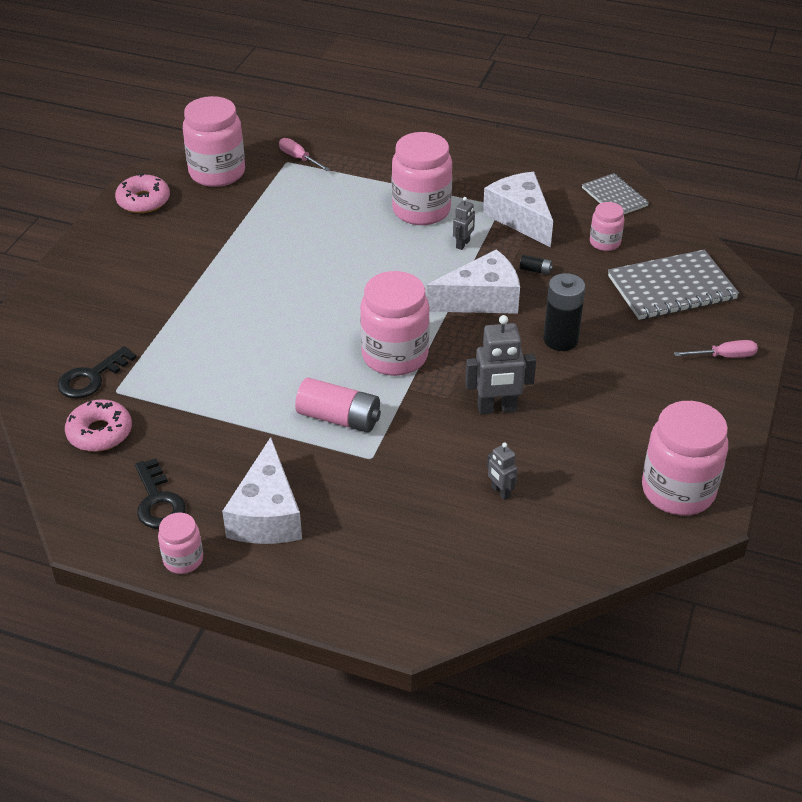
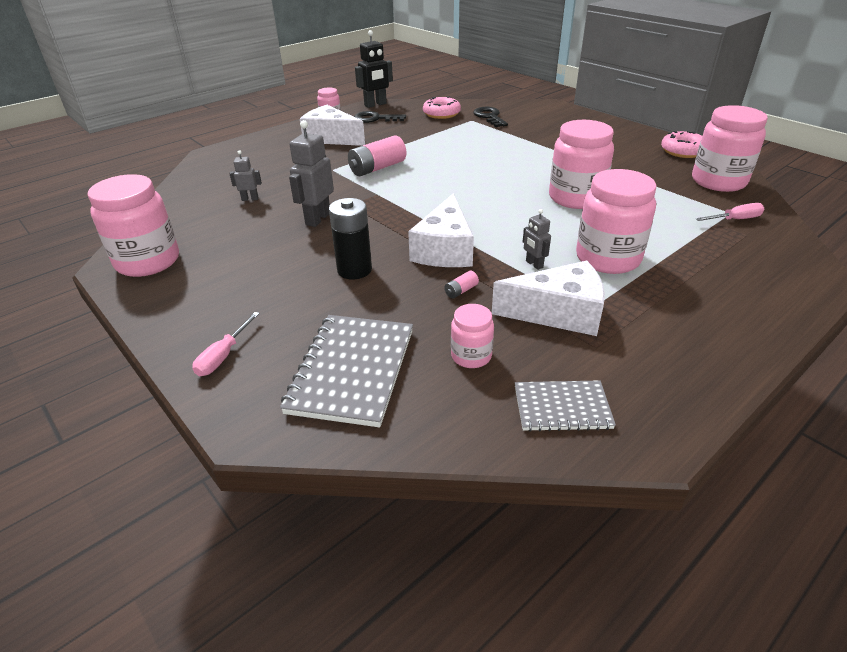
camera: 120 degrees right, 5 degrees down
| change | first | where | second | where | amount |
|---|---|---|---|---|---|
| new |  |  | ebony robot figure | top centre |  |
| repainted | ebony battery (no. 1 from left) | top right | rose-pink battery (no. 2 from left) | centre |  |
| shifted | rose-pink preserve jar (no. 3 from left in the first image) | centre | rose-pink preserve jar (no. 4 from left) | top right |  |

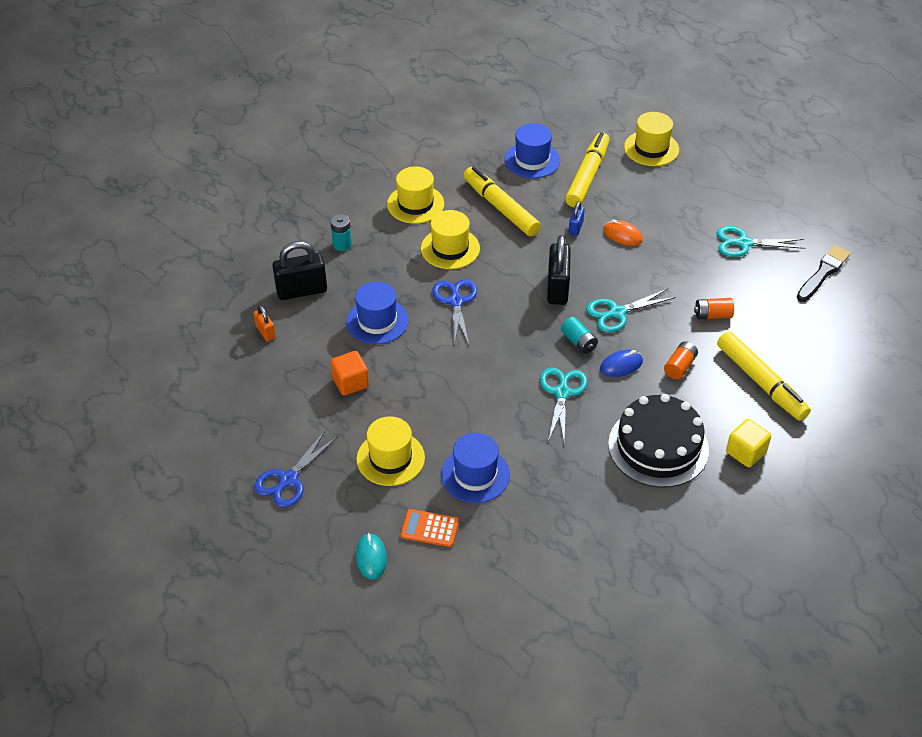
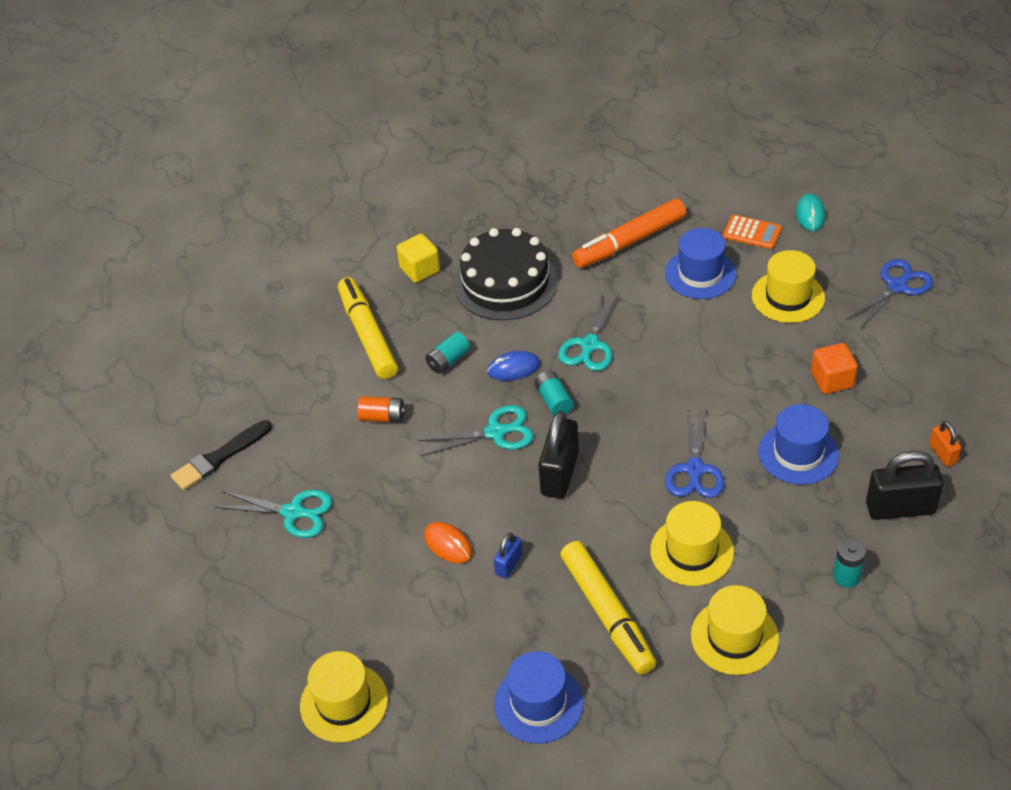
camera: 165 degrees left, 0 degrees up
| change | first | where | second | where | amount |
|---|---|---|---|---|---|
| repainted | bright orange battery (no. 1 from left) | middle right | teal battery (no. 1 from left) | centre |  |
| new |  |  | bright orange marker pen | top centre |  |
| gone | yellow marker pen (no. 2 from left) | top centre |  |  |  |

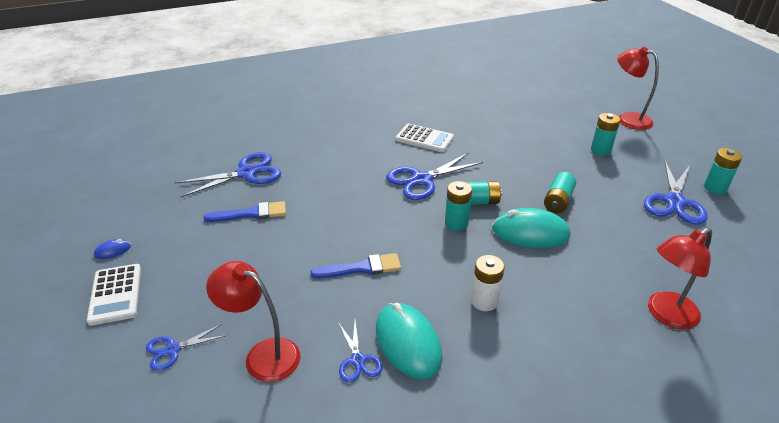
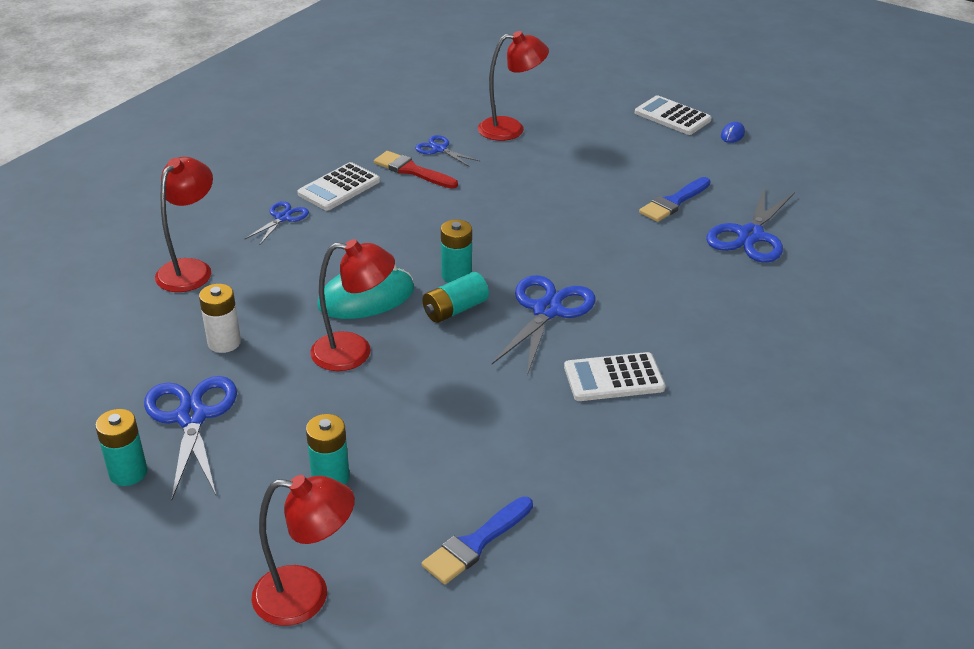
camera: 145 degrees right, 0 degrees up
| change | first | where | second | where | amount |
|---|---|---|---|---|---|
| shifted | white battery | bottom centre |  | middle left |  |
| shifted | royal blue shears (no. 1 from left in the first image) | bottom left | royal blue shears (no. 2 from left) | middle left |  |
| new |  |  | white adding machine (no. 1 from left) | top centre |  |
| swapped | teal battery (no. 3 from left) | middle right | red lamp (no. 3 from left) | centre |  |
| swapped | teal PC mouse (no. 1 from left) | bottom centre | red brush | top centre |  |
| shifted | royal blue brush (no. 2 from left in the first image) | centre | royal blue brush (no. 1 from left) | bottom centre |  |

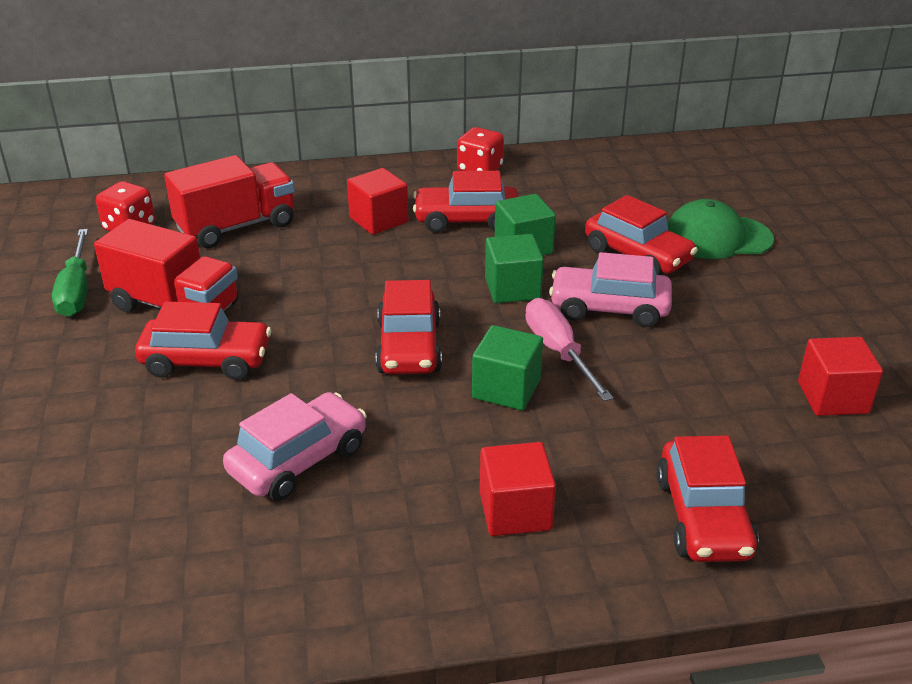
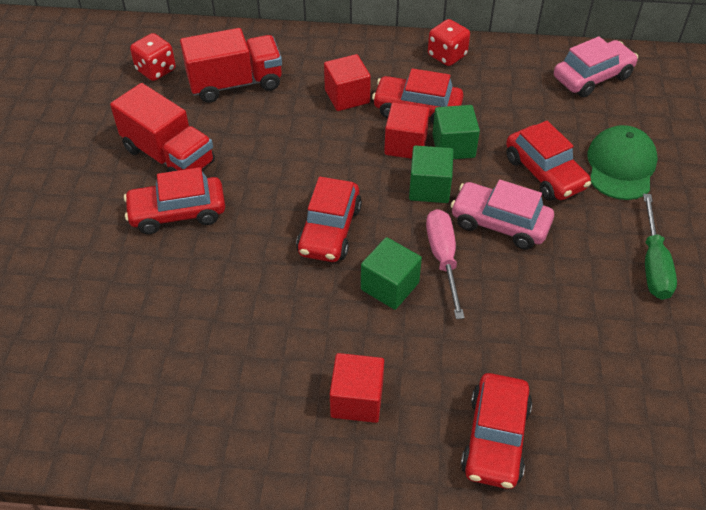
camera: 15 degrees right, 15 degrees up
| change | first | where | second | where | amount |
|---|---|---|---|---|---|
| rotated | red car (no. 1 from left) | middle left |  | middle left | 150 degrees clockwise |
| shifted | red solid cube (no. 3 from left) | middle right |  | top centre |  |
| shifted | rose-pink car (no. 1 from left in the first image) | middle left | rose-pink car (no. 2 from left) | top right |  |
| rotated | emerald cap | middle right |  | top right | 90 degrees clockwise |
| shifted | emerald hand screwdriver | middle left |  | middle right |  |

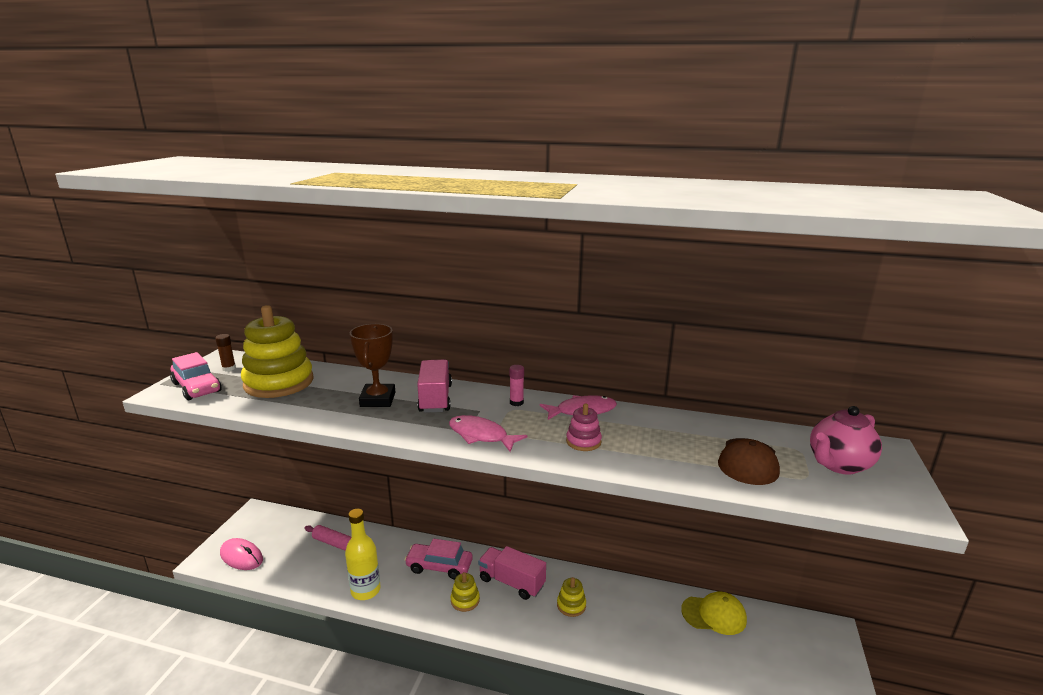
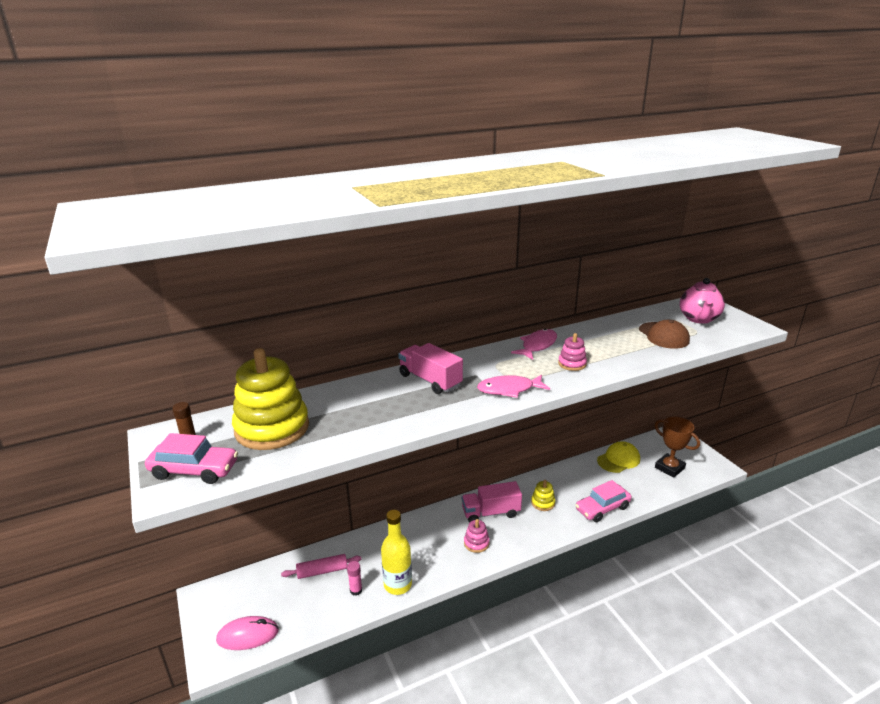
camera: 40 degrees left, 5 degrees up
| change | first | where | second | where | amount |
|---|---|---|---|---|---|
| shifted | rose-pink glue | centre |  | bottom centre |  |
| repainted | yellow ring stacker (no. 2 from left) | bottom centre | rose-pink ring stacker (no. 1 from left) | bottom centre |  |
| shifted | rose-pink car (no. 2 from left) | bottom centre |  | bottom right |  |
| shifted | brown trophy | centre |  | middle right |  |

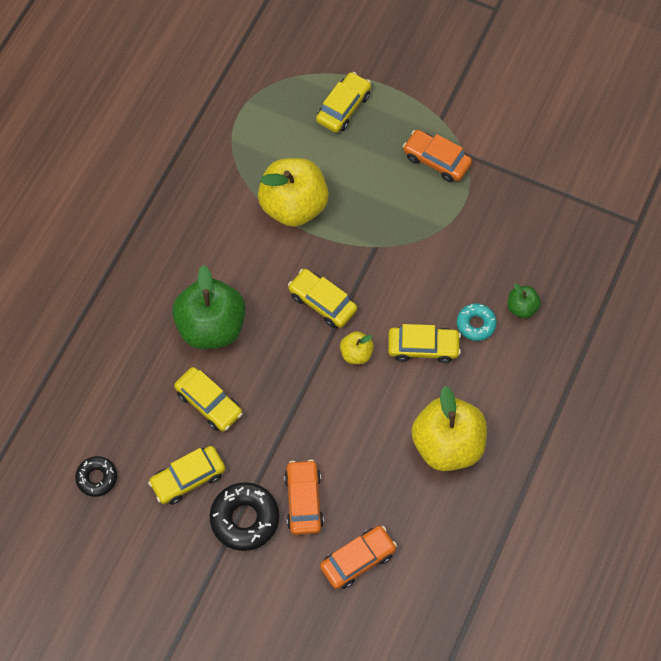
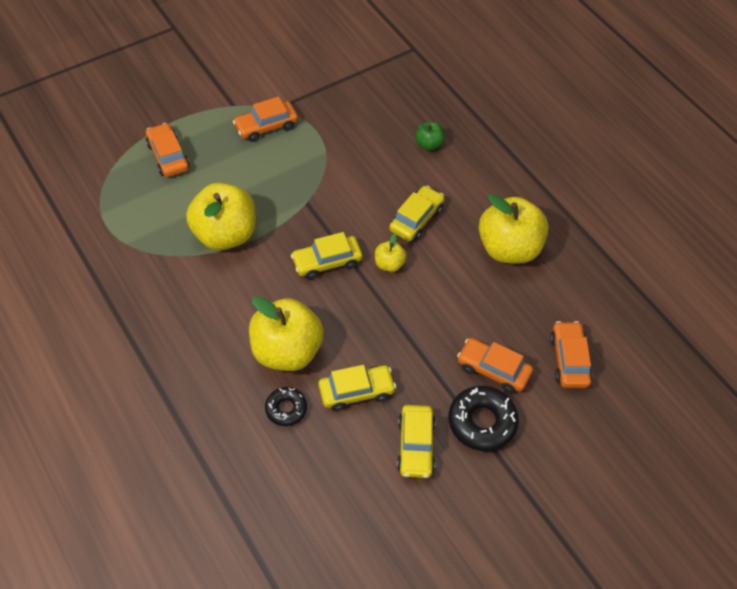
camera: 60 degrees left, 10 degrees down
| change | first | where | second | where | amount |
|---|---|---|---|---|---|
| repainted | yellow car (no. 4 from left) | top centre | bright orange car (no. 1 from left) | top left |  |
| repainted | emerald apple (no. 1 from left) | middle left | yellow apple (no. 2 from left) | centre |  |
| shifted | ebony glazed donut (no. 1 from left) | bottom left |  | bottom centre |  |
| gone | teal glazed donut | middle right |  |  |  |

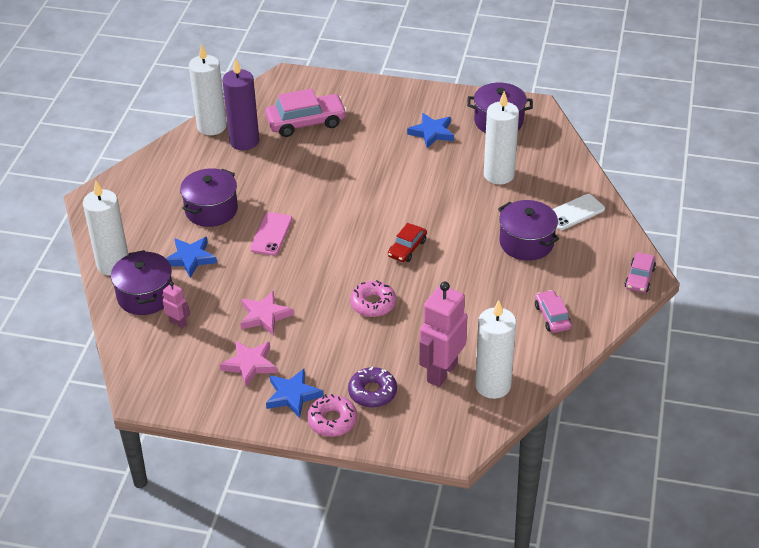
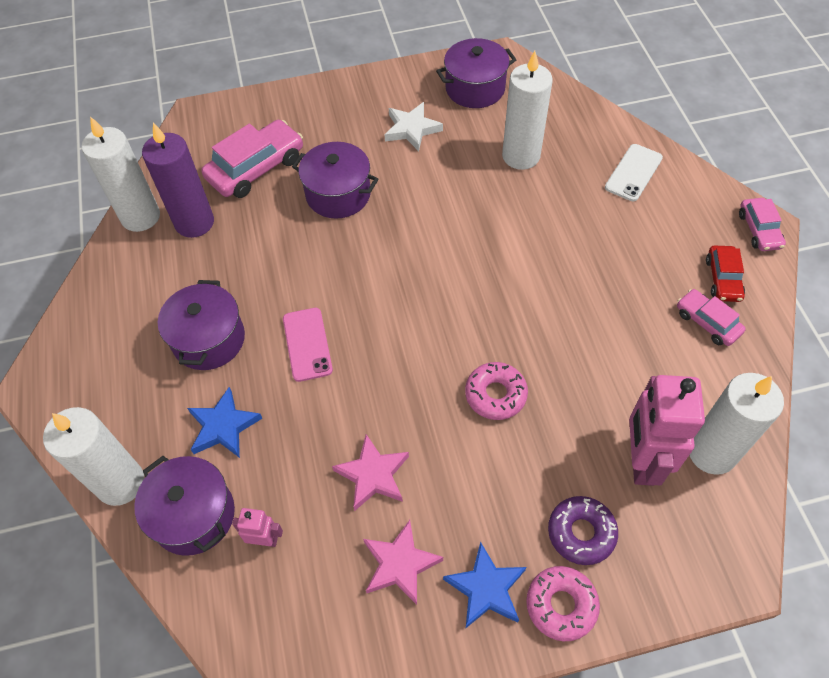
camera: 25 degrees left, 15 degrees up
| change | first | where | second | where | amount |
|---|---|---|---|---|---|
| shifted | violet stockpot (no. 4 from left in the first image) | middle right | violet stockpot (no. 3 from left) | top centre |  |
| repainted | royal blue five-pointed star (no. 3 from left) | top centre | white five-pointed star | top centre |  |
| shifted | red car | centre |  | middle right |  |

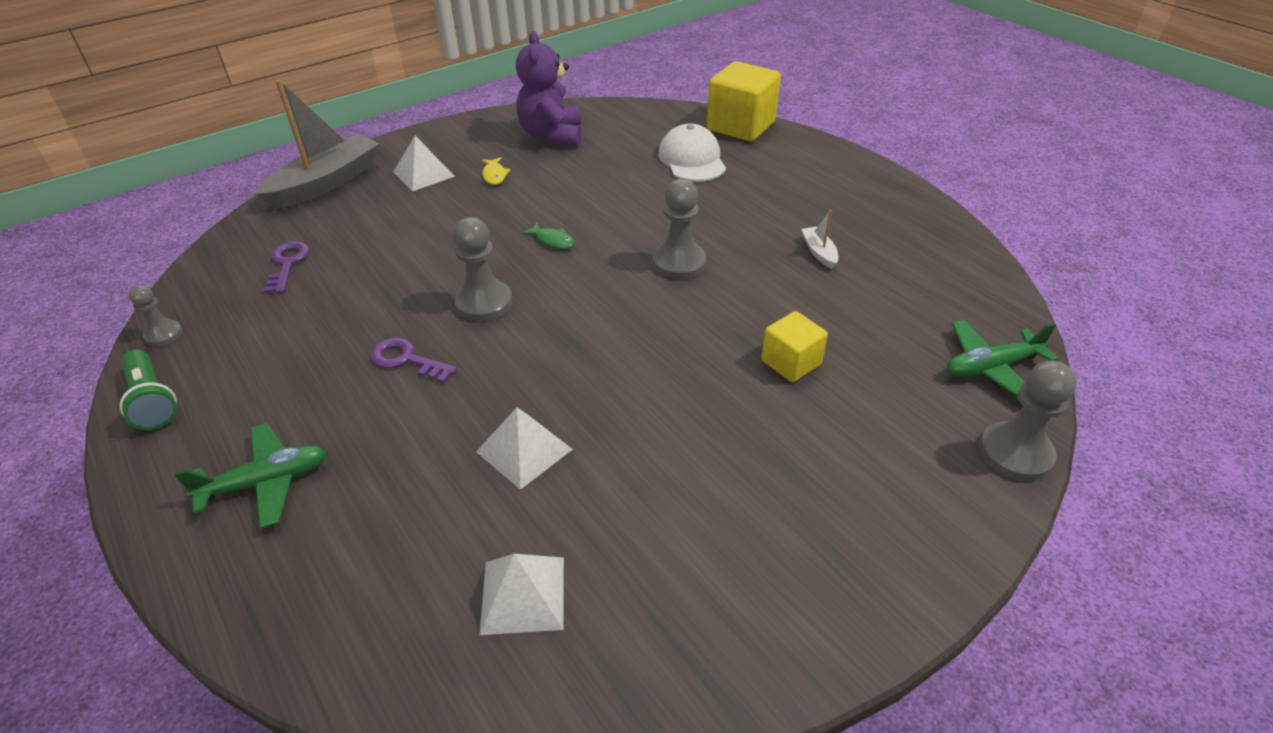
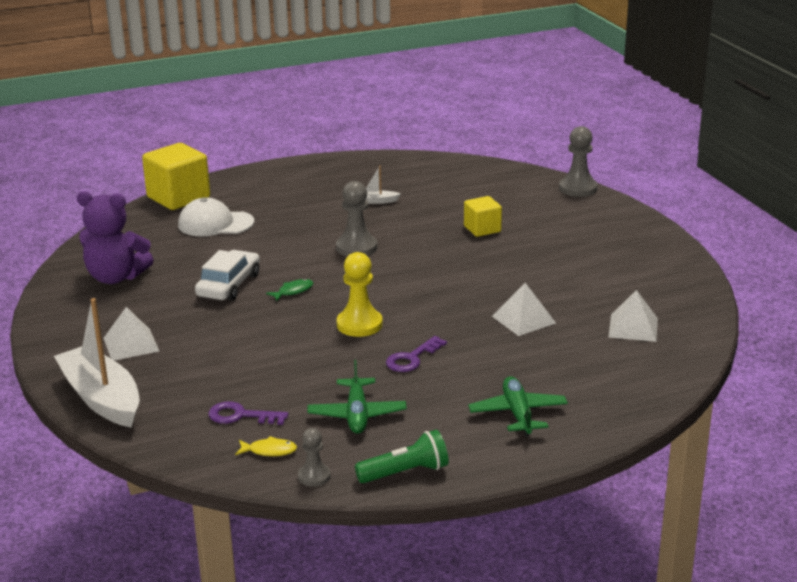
camera: 75 degrees left, 15 degrees down
| change | first | where | second | where | amount |
|---|---|---|---|---|---|
| repainted | gray sailboat | top left | white sailboat (no. 1 from left) | middle left |  |
| new |  |  | white car | middle left |  |
| shifted | yellow fish | top centre |  | bottom centre |  |
| shifted | emerald aeroplane (no. 2 from left in the first image) | middle right | emerald aeroplane (no. 1 from left) | bottom centre |  |
| repainted | gray game pawn (no. 2 from left) | centre | yellow game pawn | centre |  |

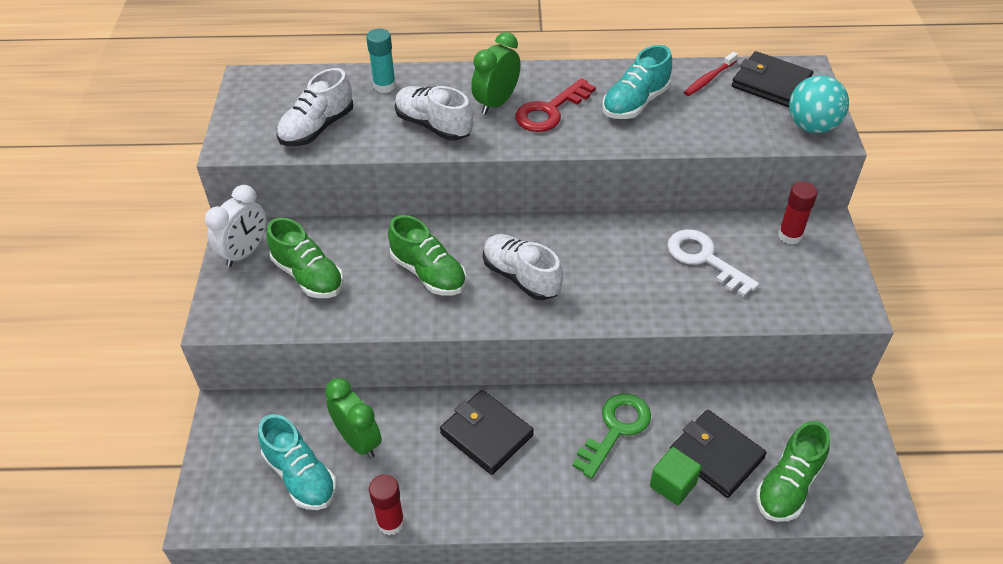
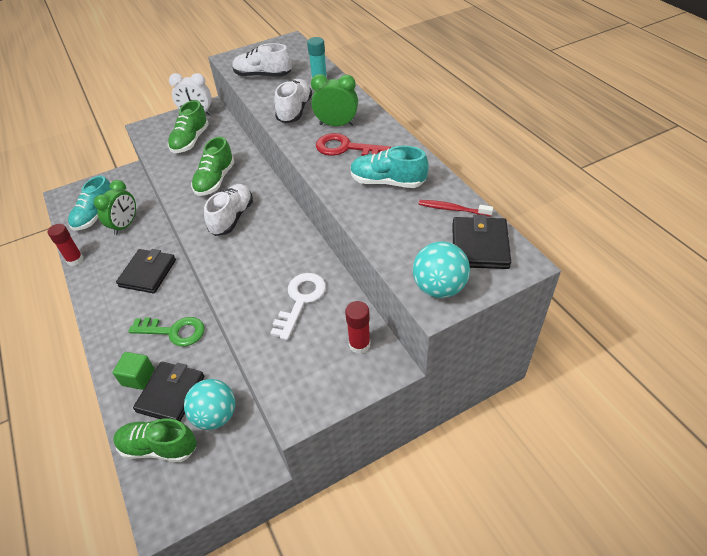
camera: 65 degrees right, 0 degrees up
| change | first | where | second | where | amount |
|---|---|---|---|---|---|
| new |  |  | teal ball (no. 1 from left) | bottom left |  |

